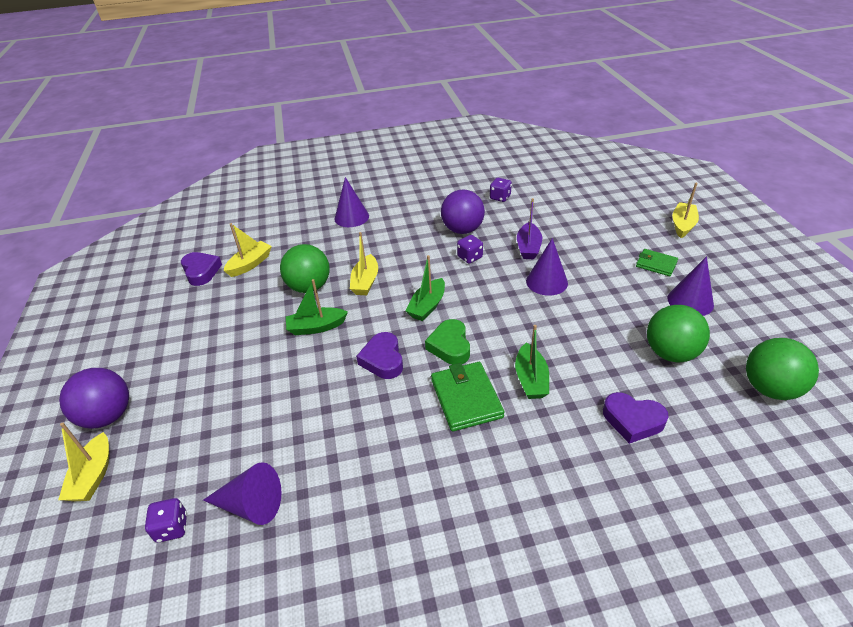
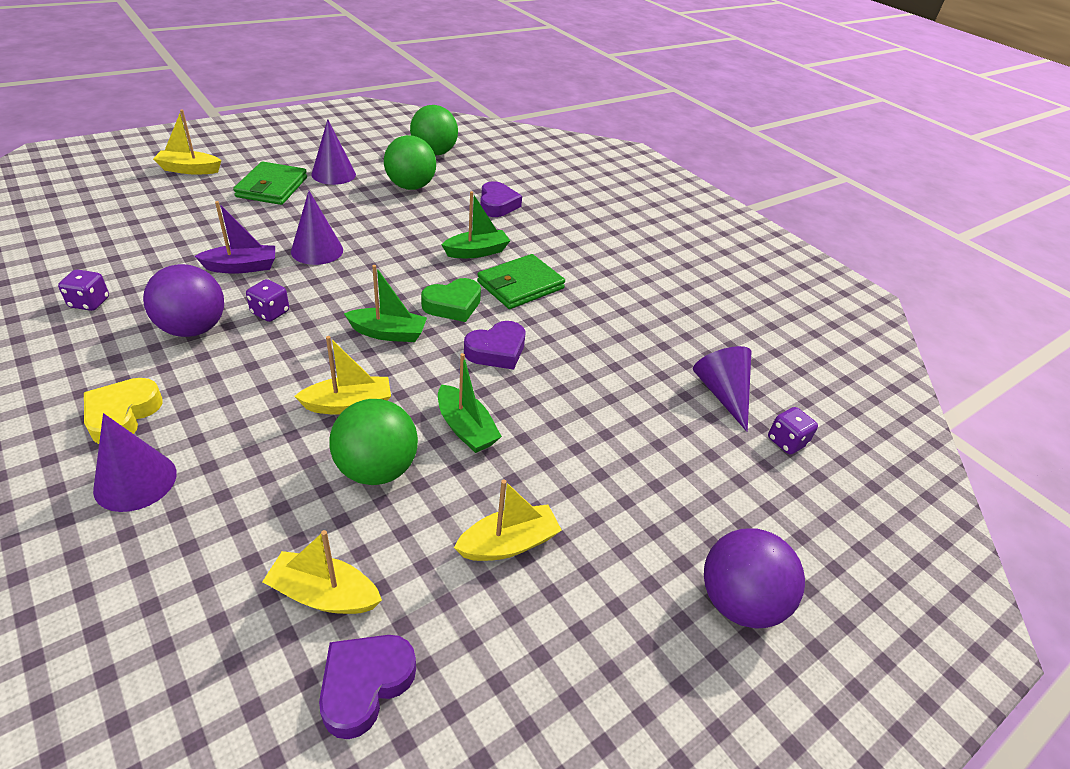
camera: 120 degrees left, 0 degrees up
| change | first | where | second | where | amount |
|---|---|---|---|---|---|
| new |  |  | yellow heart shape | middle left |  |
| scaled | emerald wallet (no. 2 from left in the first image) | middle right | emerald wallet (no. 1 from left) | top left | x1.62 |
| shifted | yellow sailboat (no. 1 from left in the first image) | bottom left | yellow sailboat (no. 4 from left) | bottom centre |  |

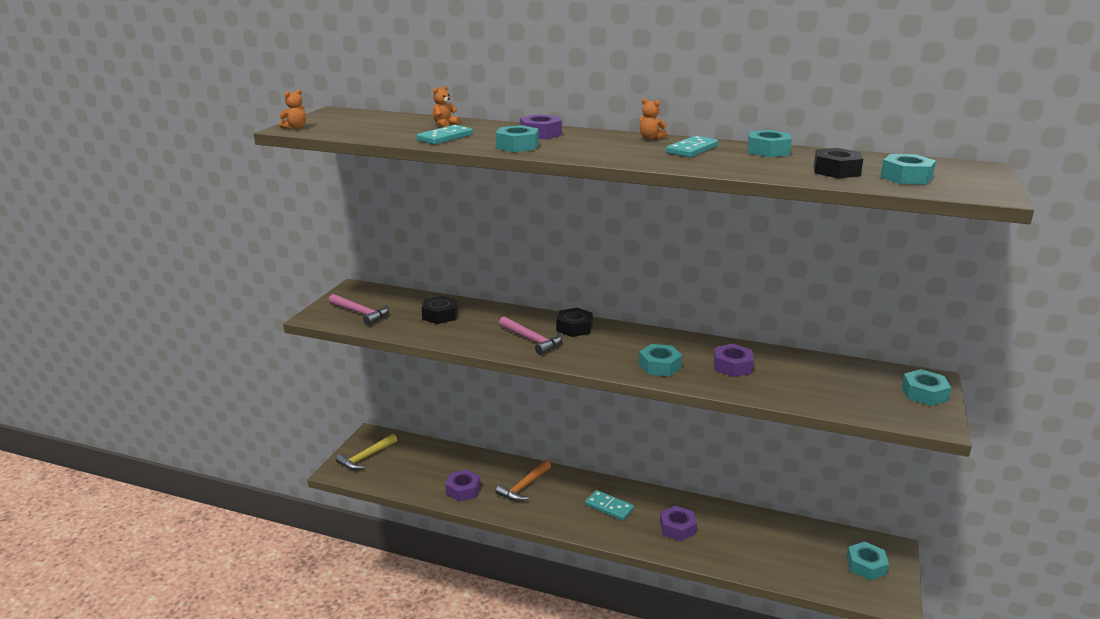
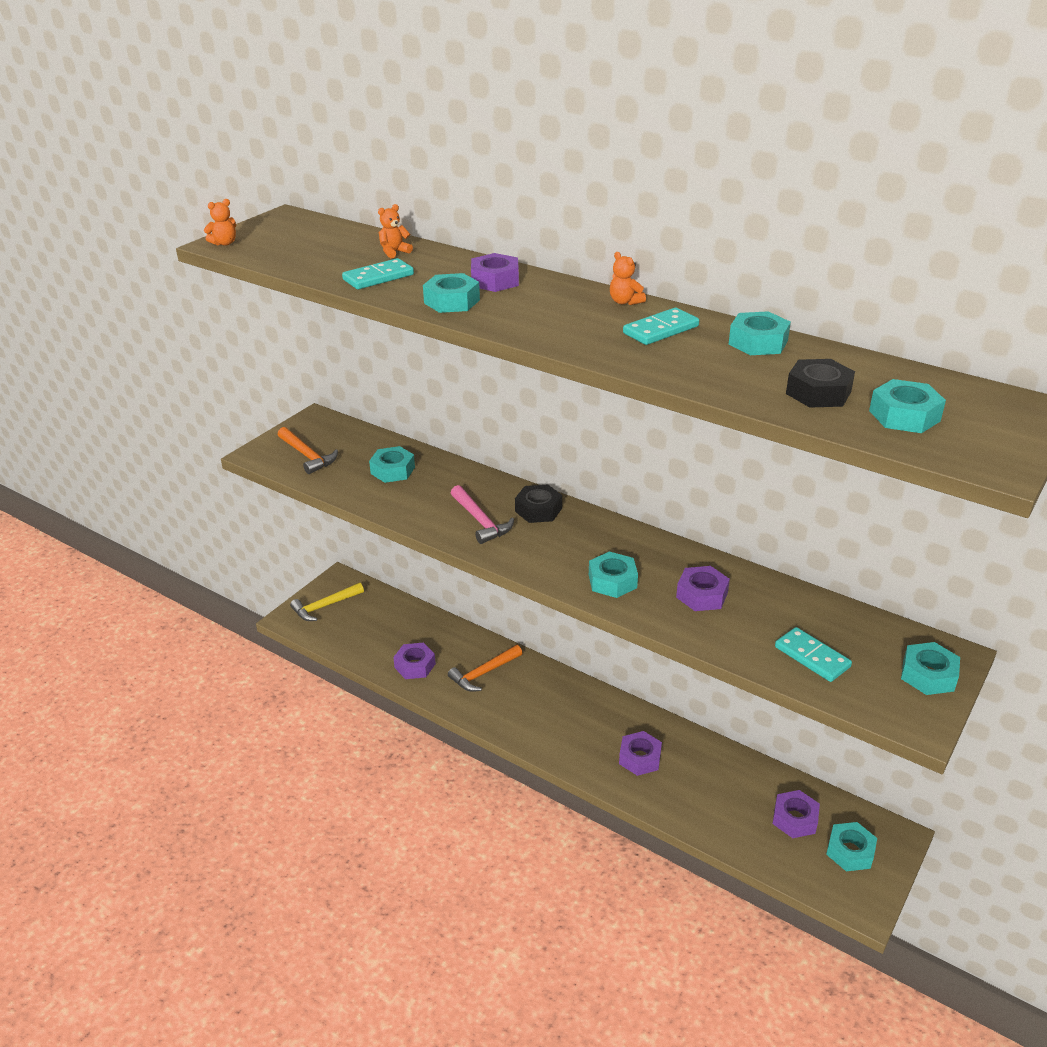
camera: 15 degrees right, 10 degrees up
| change | first | where | second | where | amount |
|---|---|---|---|---|---|
| repainted | rose-pink carpenter's hammer (no. 1 from left) | middle left | bright orange carpenter's hammer (no. 1 from left) | middle left |  |
| repainted | ebony nut (no. 1 from left) | centre | teal nut (no. 1 from left) | centre |  |
| new |  |  | violet nut (no. 5 from left) | bottom right |  |
| shifted | teal domino (no. 2 from left in the first image) | bottom centre | teal domino (no. 3 from left) | middle right |  |

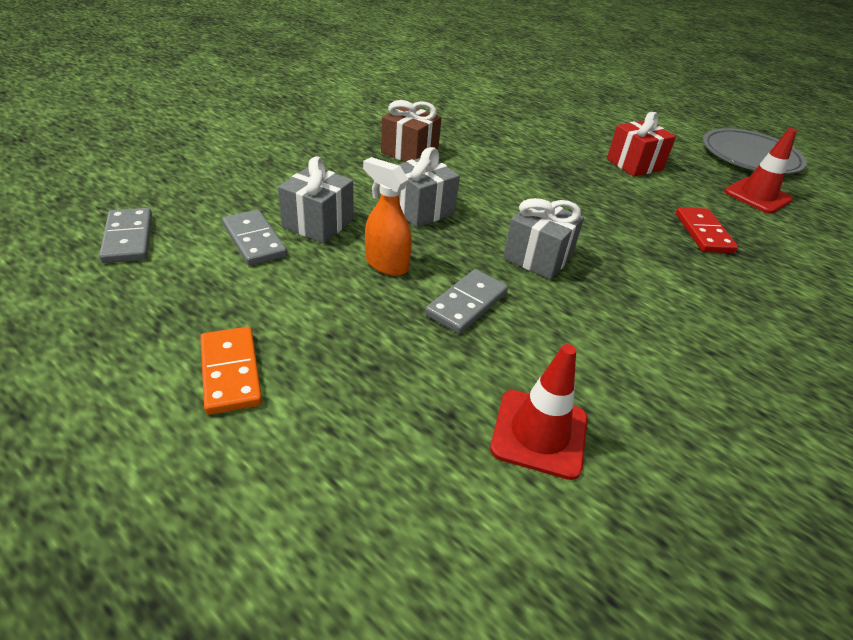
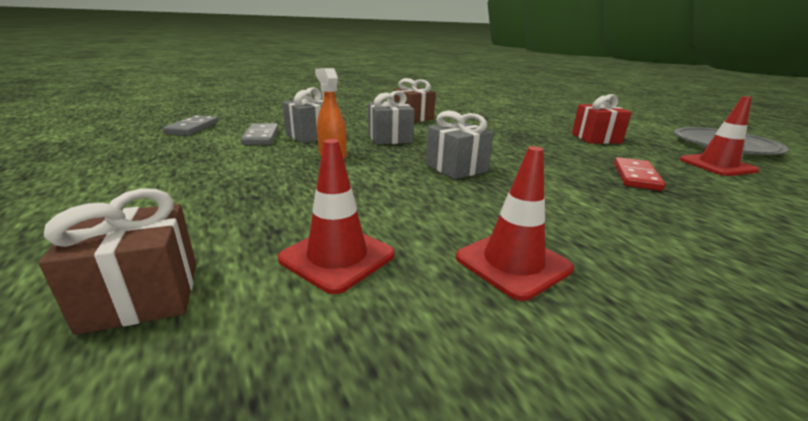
camera: 25 degrees right, 15 degrees down
| change | first | where | second | where | amount |
|---|---|---|---|---|---|
| new |  |  | brown gift (no. 1 from left) | middle left |  |
| new |  |  | red safety cone (no. 2 from left) | centre |  |
| gone | bright orange domino | middle left |  |  |  |
| gone | gray domino (no. 3 from left) | centre |  |  |  |

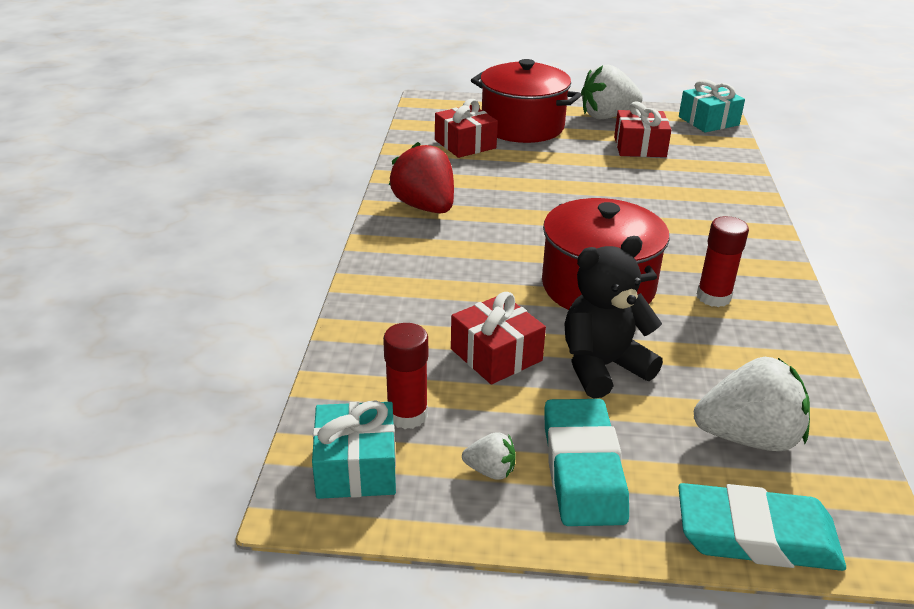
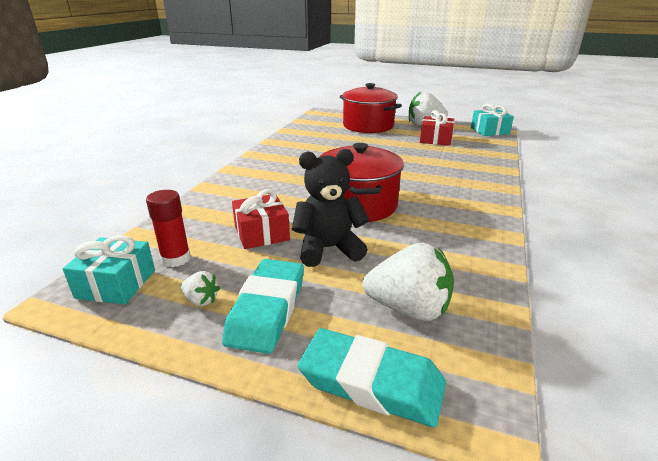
camera: 15 degrees right, 5 degrees down
| change | first | where | second | where | amount |
|---|---|---|---|---|---|
| gone | red toy strawberry | top centre |  |  |  |
| gone | red gift (no. 1 from left) | top centre |  |  |  |
| gone | red glue (no. 2 from left) | middle right |  |  |  |

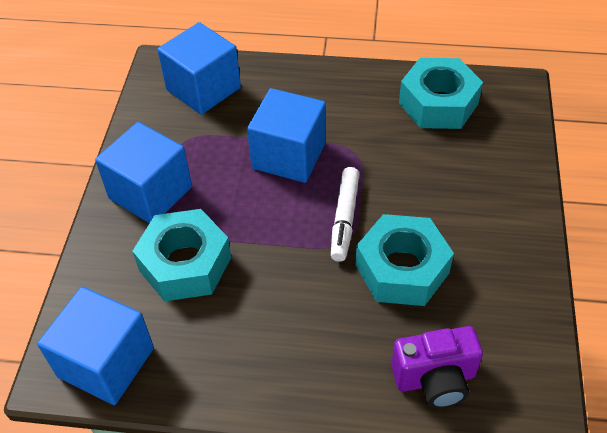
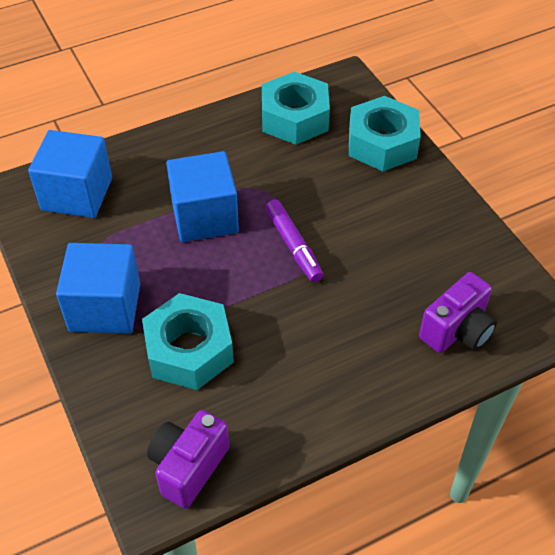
camera: 35 degrees left, 0 degrees up
| change | first | where | second | where | amount |
|---|---|---|---|---|---|
| swapped | royal blue solid cube (no. 1 from left) | bottom left | violet photo camera (no. 1 from left) | bottom centre |  |
| repainted | white marker pen | centre | violet marker pen | centre |  |
| shifted | teal nut (no. 2 from left in the first image) | middle right | teal nut (no. 3 from left) | top right |  |

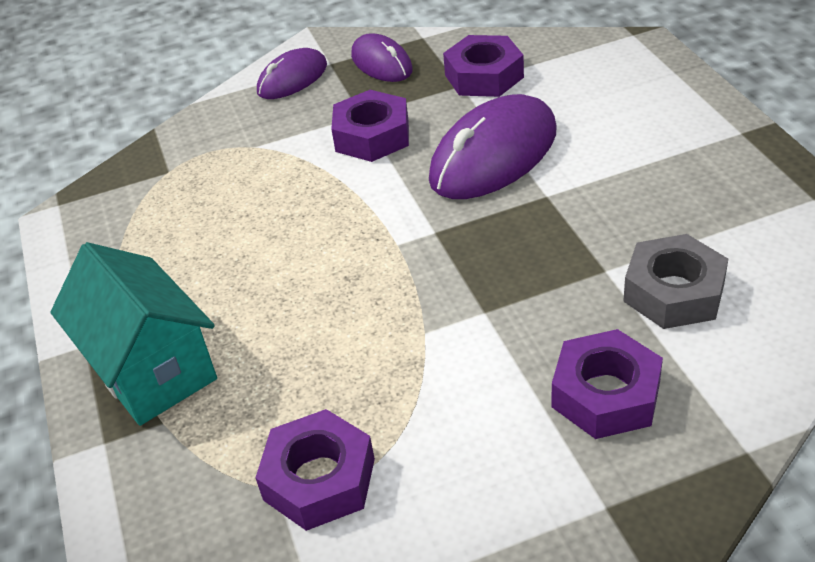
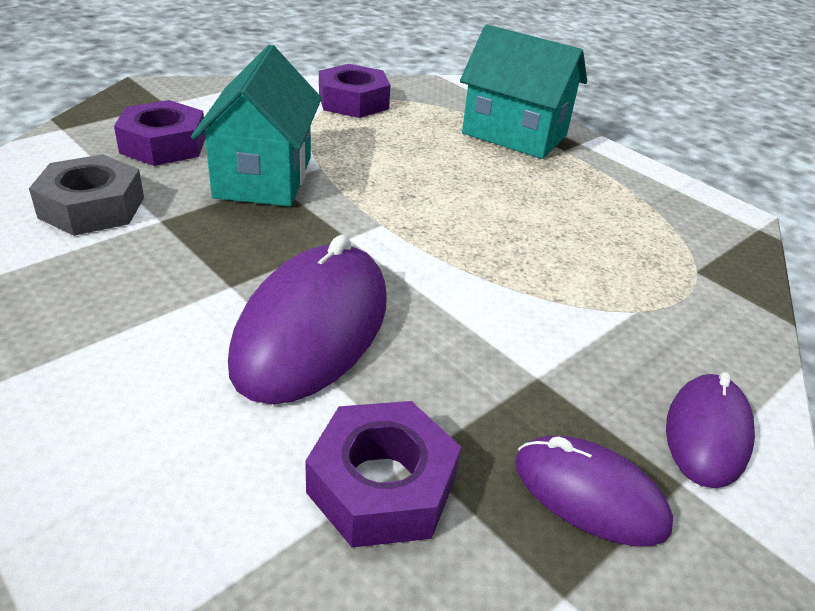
camera: 150 degrees right, 5 degrees down
| change | first | where | second | where | amount |
|---|---|---|---|---|---|
| new |  |  | teal cottage (no. 1 from left) | top left |  |
| gone | violet nut (no. 2 from left) | top centre |  |  |  |

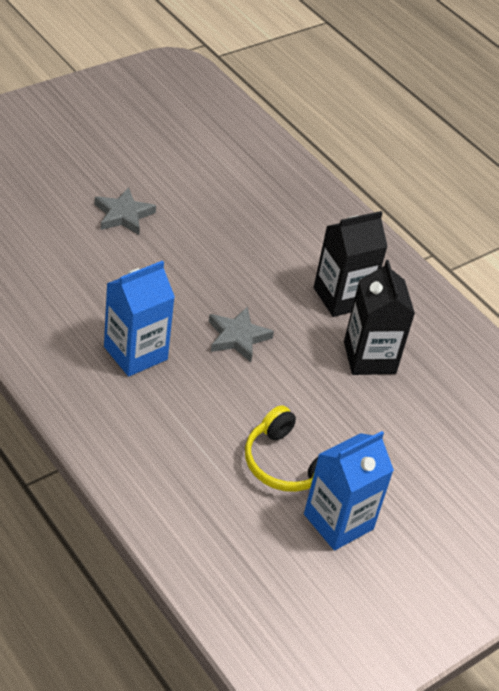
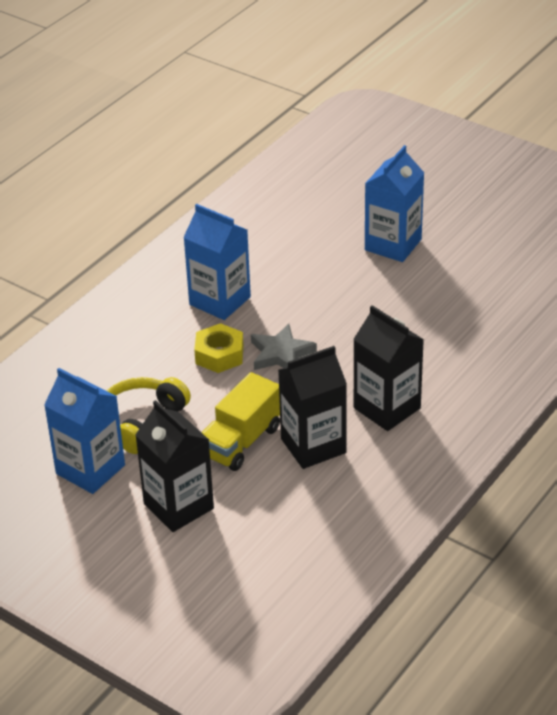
camera: 80 degrees right, 5 degrees down
| change | first | where | second | where | amount |
|---|---|---|---|---|---|
| new |  |  | ebony milk carton (no. 1 from left) | middle left |  |
| new |  |  | yellow nut | centre |  |
| new |  |  | yellow lorry | centre |  |
| swapped | gray five-pointed star (no. 1 from left) | top left | royal blue milk carton (no. 3 from left) | top right |  |

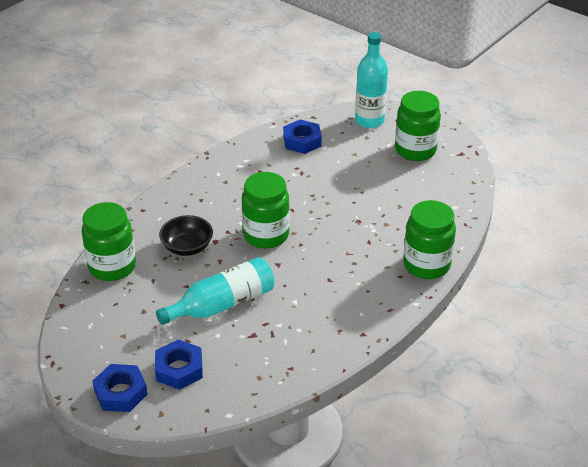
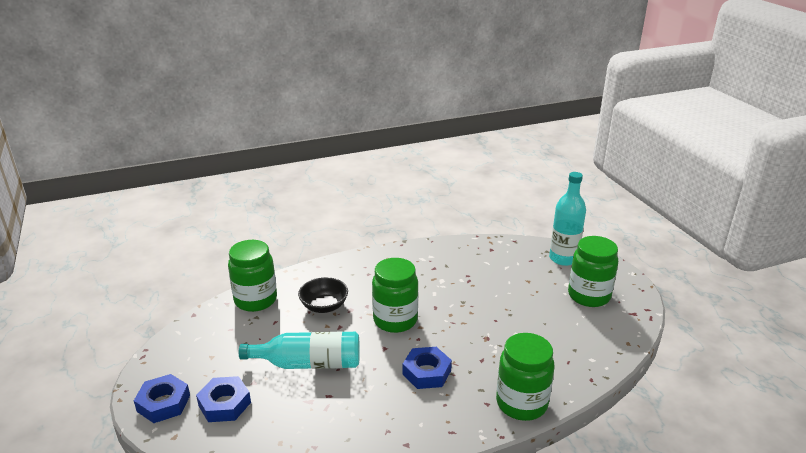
camera: 30 degrees right, 10 degrees down
| change | first | where | second | where | amount |
|---|---|---|---|---|---|
| shifted | royal blue nut (no. 3 from left) | top centre |  | bottom centre |  |

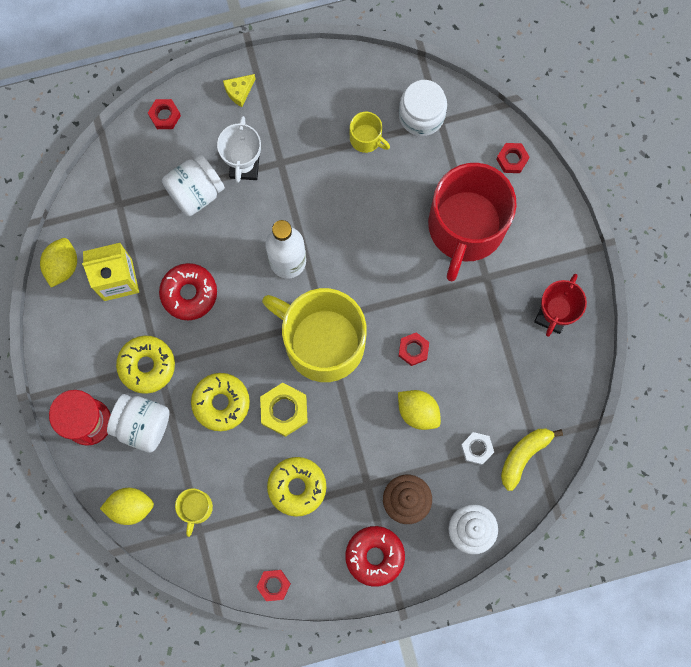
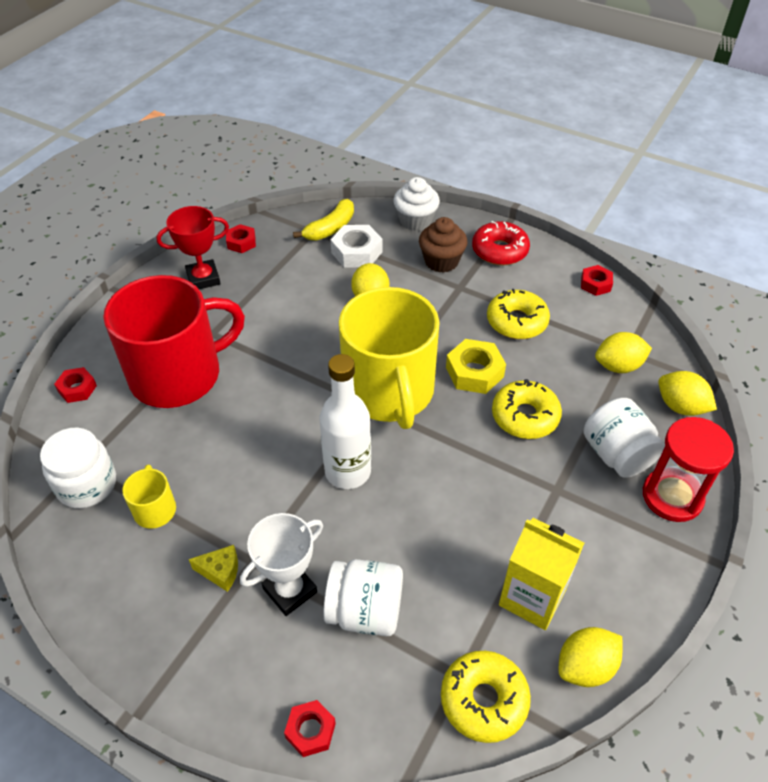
camera: 135 degrees left, 30 degrees down
| change | first | where | second | where | amount |
|---|---|---|---|---|---|
| shifted | yellow piece of cheese | top centre |  | bottom left |  |
| shifted | red nut (no. 3 from left in the first image) | centre | red nut (no. 2 from left) | top left |  |
| rotated | yellow banana fruit | bottom right |  | top centre | 45 degrees counterclockwise |
| scaled | white nut | bottom right |  | top centre | x1.58 |
| shifted | yellow glazed donut (no. 1 from left) | middle left |  | bottom centre |  |
| swapped | yellow tea mug (no. 1 from left) | bottom left | yellow lemon (no. 3 from left) | middle right |  |
| gone | red glazed donut (no. 1 from left) | middle left |  |  |  |

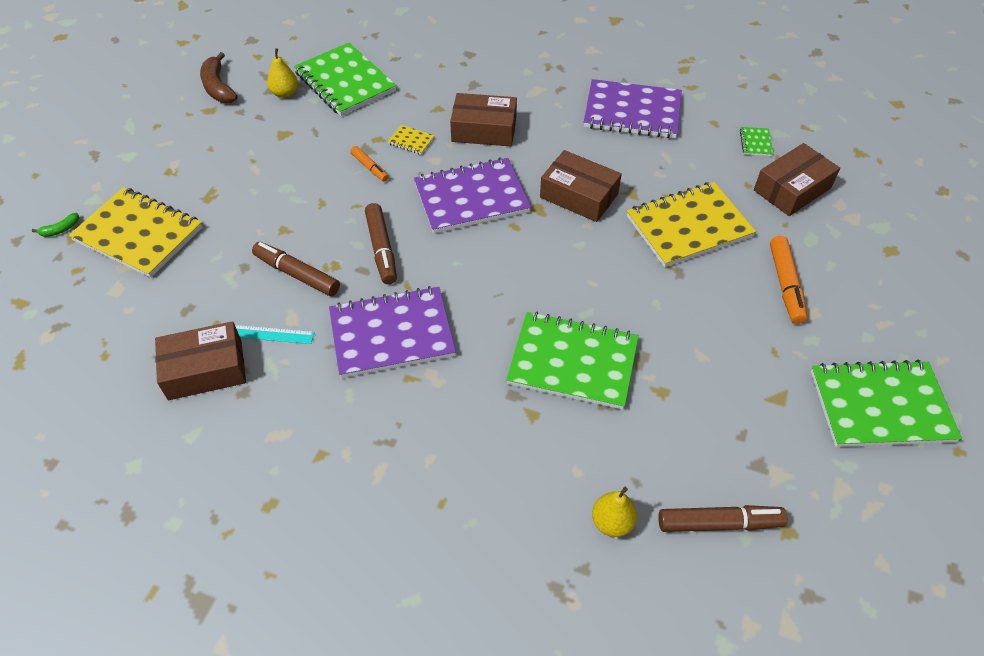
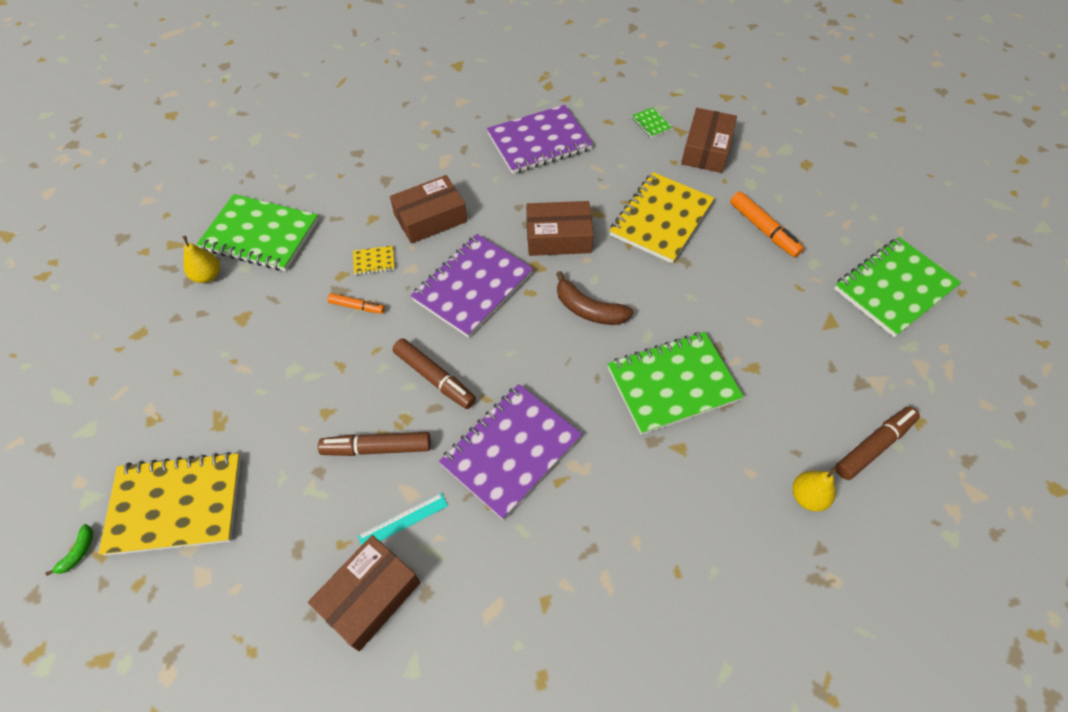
camera: 35 degrees left, 5 degrees up
| change | first | where | second | where | amount |
|---|---|---|---|---|---|
| shifted | brown banana fruit | top left |  | centre |  |

